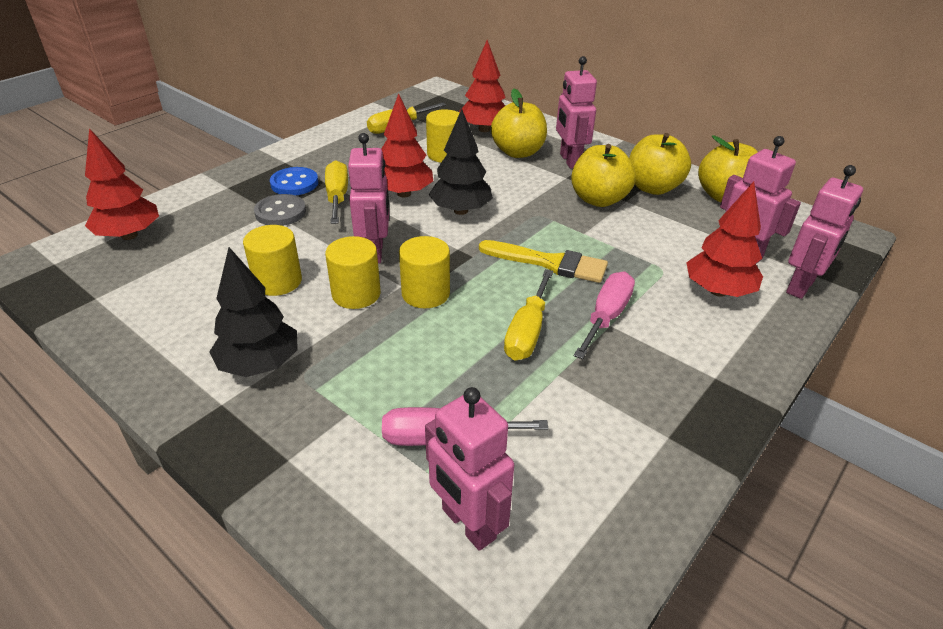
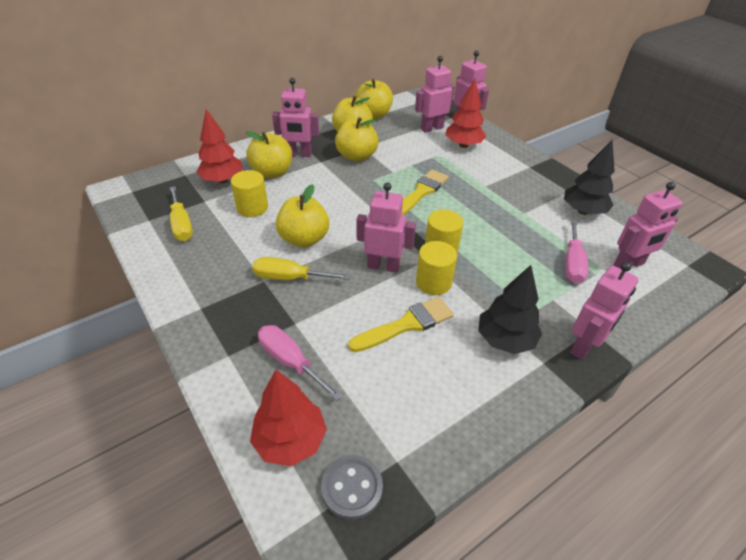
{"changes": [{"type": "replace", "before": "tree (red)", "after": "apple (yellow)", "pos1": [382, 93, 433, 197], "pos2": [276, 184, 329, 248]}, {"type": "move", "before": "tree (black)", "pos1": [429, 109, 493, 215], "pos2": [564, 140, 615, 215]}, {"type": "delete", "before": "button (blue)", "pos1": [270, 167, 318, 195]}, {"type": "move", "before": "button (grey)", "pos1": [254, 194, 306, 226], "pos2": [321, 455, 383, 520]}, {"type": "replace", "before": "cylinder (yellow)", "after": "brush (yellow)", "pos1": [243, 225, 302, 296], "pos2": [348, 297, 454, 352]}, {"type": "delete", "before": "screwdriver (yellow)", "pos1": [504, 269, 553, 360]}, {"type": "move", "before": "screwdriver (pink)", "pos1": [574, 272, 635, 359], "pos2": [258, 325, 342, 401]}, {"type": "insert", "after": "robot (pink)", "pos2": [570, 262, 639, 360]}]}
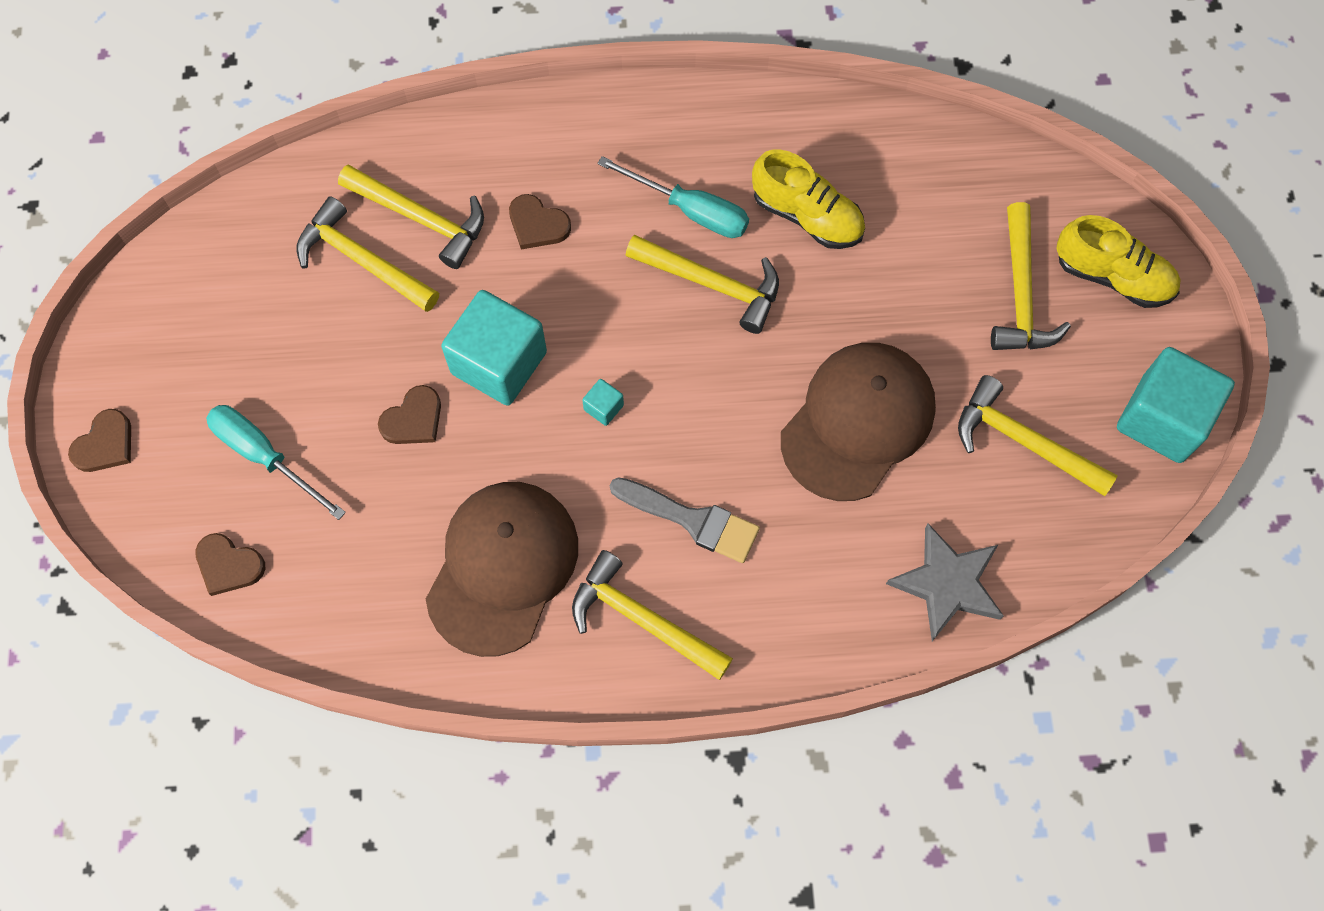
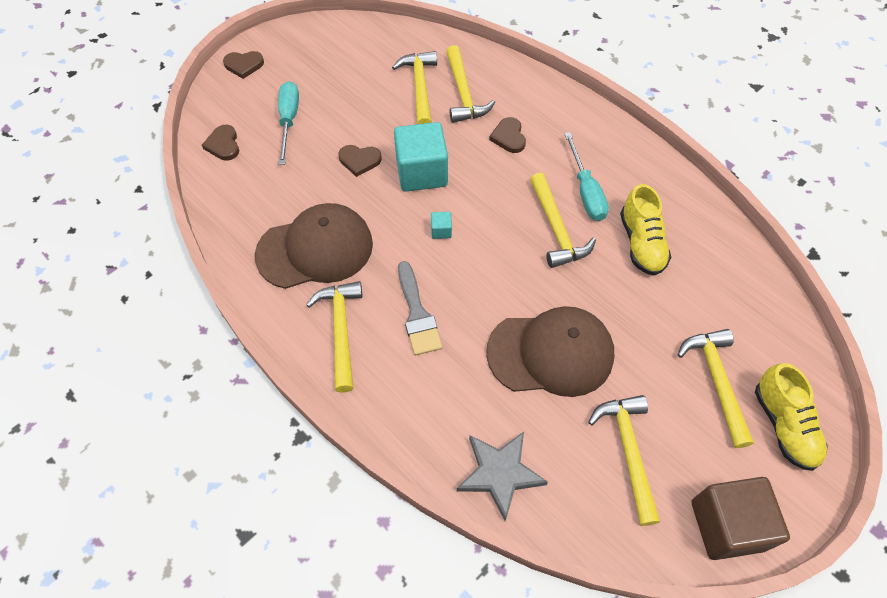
{"changes": [{"type": "rotate", "before": "hammer (yellow)", "pos1": [991, 202, 1071, 350], "pos2": [677, 329, 754, 448], "turn": 120}, {"type": "recolor", "before": "cube (turquoise)", "after": "cube (brown)", "pos1": [1117, 347, 1235, 463], "pos2": [692, 477, 790, 560]}]}
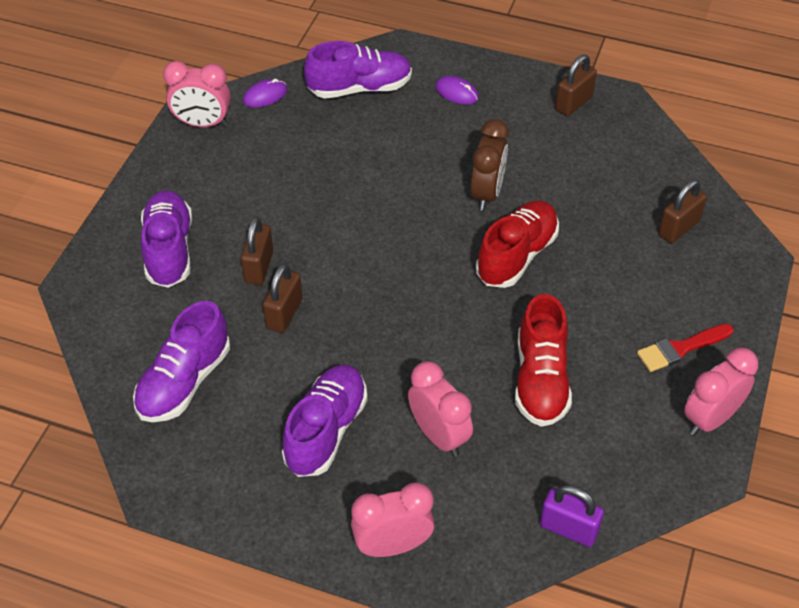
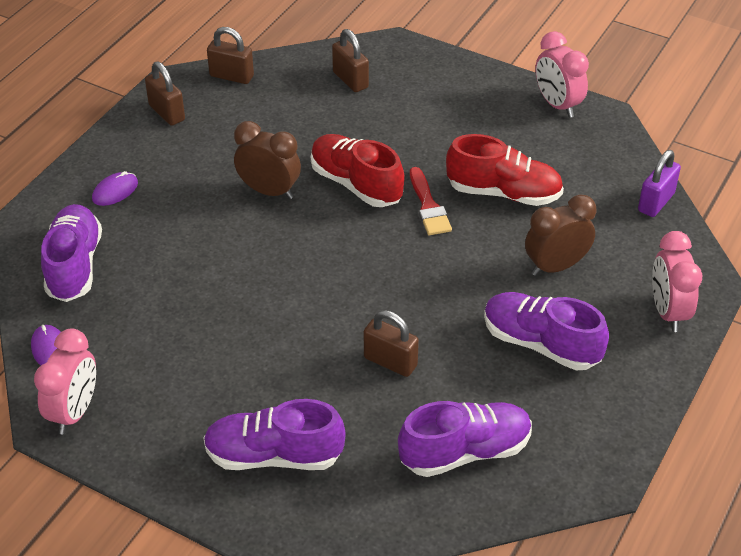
{"changes": [{"type": "move", "before": "padlock (brown)", "pos1": [241, 216, 273, 285], "pos2": [207, 27, 254, 84]}, {"type": "rotate", "before": "shoe (purple)", "pos1": [133, 301, 230, 422], "pos2": [398, 401, 532, 477], "turn": -60}, {"type": "move", "before": "brush (red)", "pos1": [637, 324, 734, 372], "pos2": [410, 167, 452, 235]}, {"type": "recolor", "before": "clock (pink)", "after": "clock (brown)", "pos1": [408, 361, 473, 457], "pos2": [525, 195, 596, 276]}]}
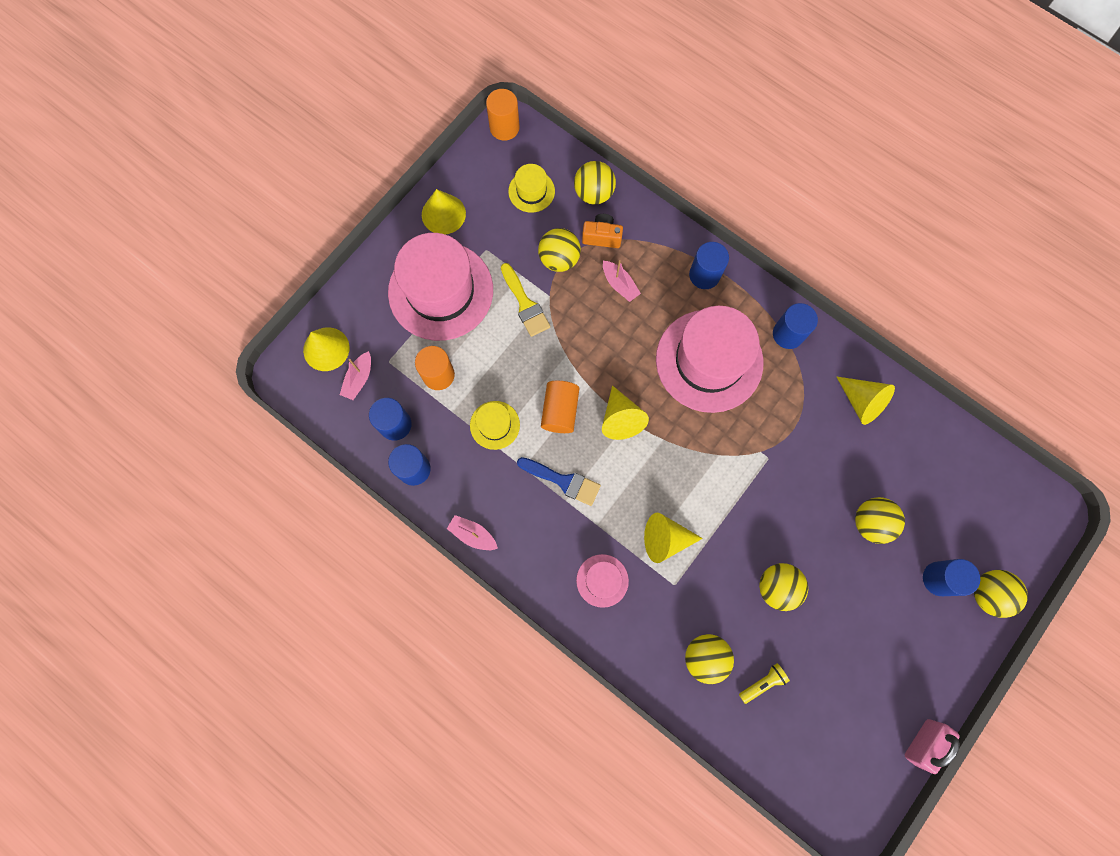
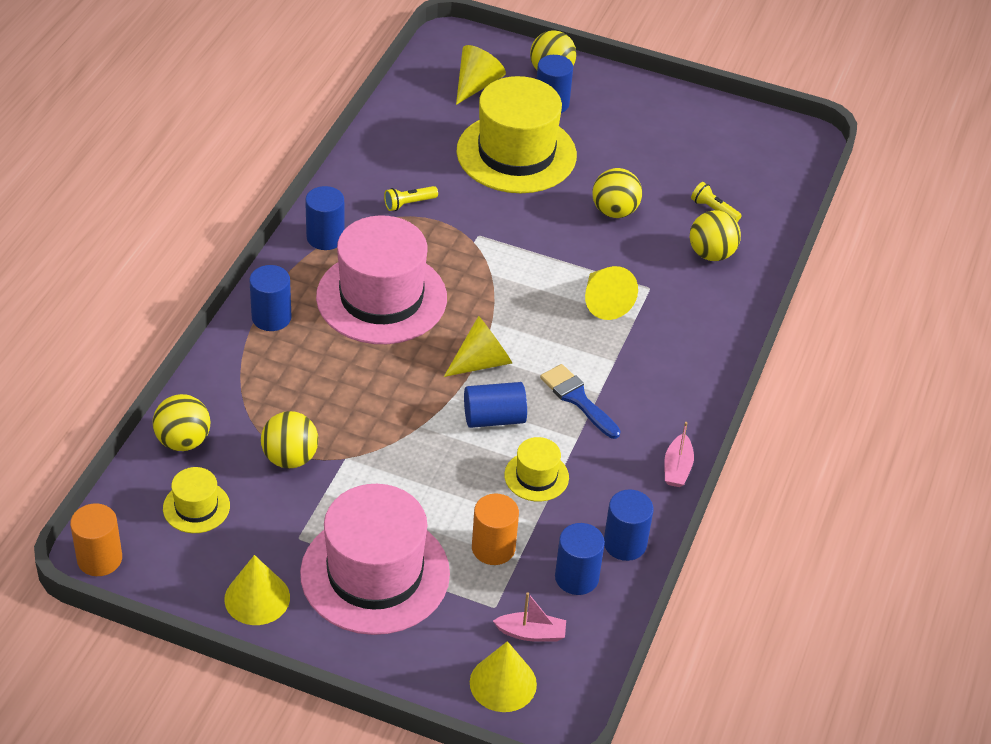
{"changes": [{"type": "delete", "before": "camera (orange)", "pos1": [582, 214, 623, 248]}, {"type": "delete", "before": "boat (pink)", "pos1": [603, 260, 641, 302]}, {"type": "delete", "before": "brush (yellow)", "pos1": [501, 263, 550, 337]}, {"type": "move", "before": "cone (yellow)", "pos1": [836, 376, 895, 425], "pos2": [456, 45, 506, 105]}, {"type": "recolor", "before": "cylinder (orange)", "after": "cylinder (blue)", "pos1": [541, 381, 579, 433], "pos2": [464, 382, 527, 428]}, {"type": "rotate", "before": "brush (blue)", "pos1": [517, 457, 601, 506], "pos2": [540, 364, 620, 439], "turn": -45}, {"type": "replace", "before": "ball (yellow)", "after": "hat (yellow)", "pos1": [855, 497, 905, 544], "pos2": [456, 76, 577, 193]}, {"type": "delete", "before": "hat (pink)", "pos1": [576, 554, 629, 608]}, {"type": "delete", "before": "padlock (pink)", "pos1": [905, 719, 960, 774]}, {"type": "insert", "after": "flashlight (yellow)", "pos2": [384, 186, 438, 211]}]}
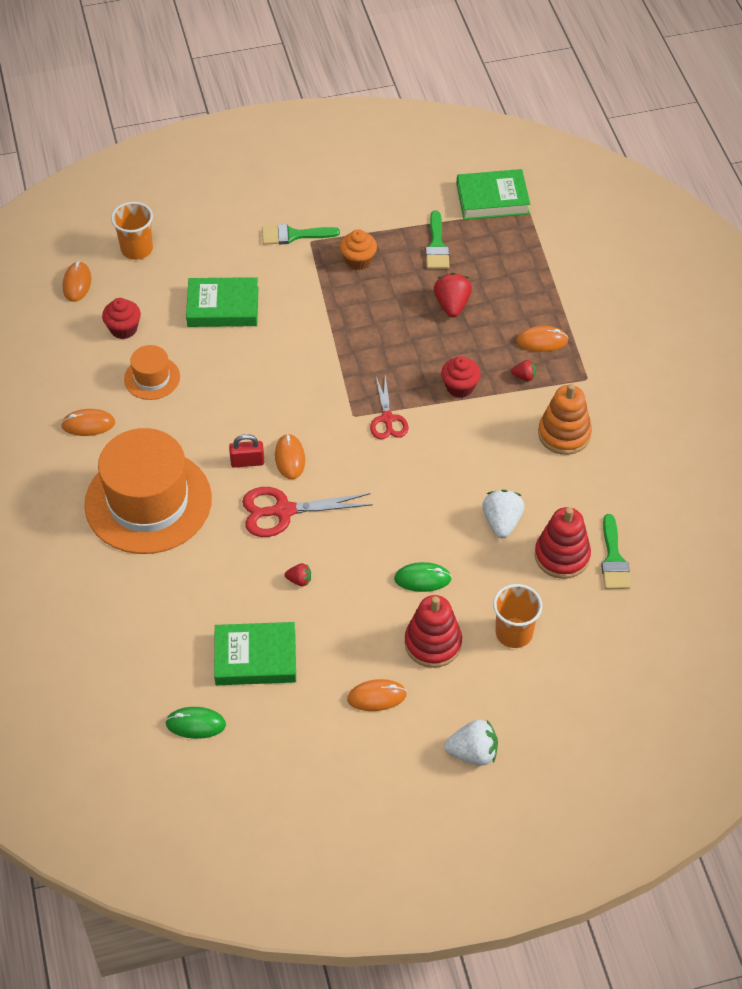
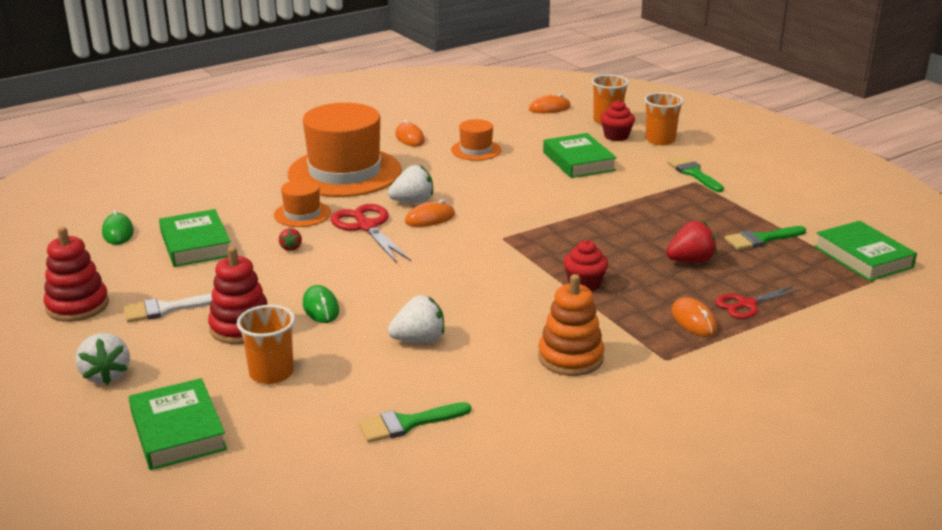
{"changes": [{"type": "delete", "before": "cupcake (orange)", "pos1": [340, 229, 377, 270]}, {"type": "move", "before": "cupcake (red)", "pos1": [102, 298, 141, 339], "pos2": [600, 100, 635, 141]}, {"type": "delete", "before": "strawberry (red)", "pos1": [511, 360, 536, 381]}, {"type": "move", "before": "scissors (red)", "pos1": [370, 376, 408, 439], "pos2": [715, 285, 801, 319]}, {"type": "replace", "before": "padlock (red)", "after": "strawberry (white)", "pos1": [229, 434, 264, 468], "pos2": [388, 165, 433, 203]}, {"type": "move", "before": "stacking toy (red)", "pos1": [535, 507, 591, 579], "pos2": [43, 227, 109, 322]}, {"type": "replace", "before": "mouse (orange)", "after": "brush (white)", "pos1": [347, 679, 407, 711], "pos2": [124, 294, 212, 323]}, {"type": "insert", "after": "cup (orange)", "pos2": [644, 92, 684, 145]}, {"type": "insert", "after": "hat (orange)", "pos2": [274, 179, 331, 227]}, {"type": "insert", "after": "book (green)", "pos2": [129, 378, 227, 470]}]}
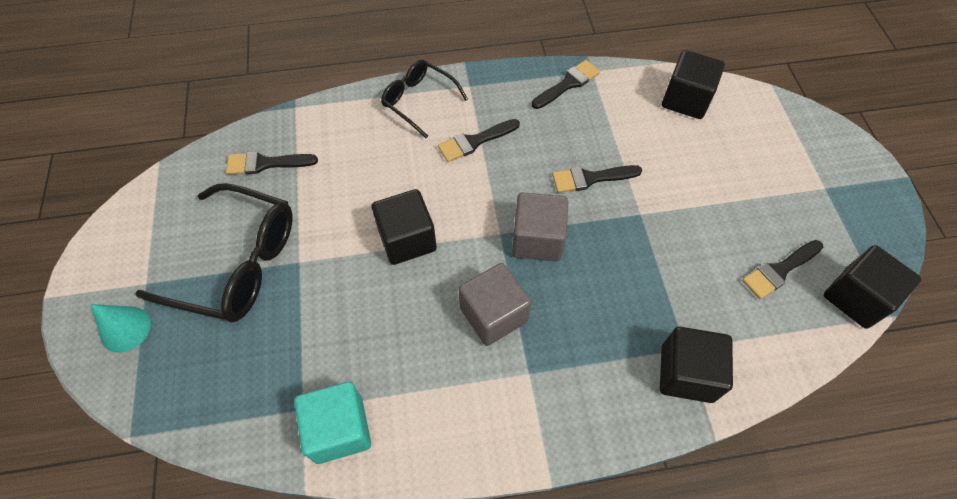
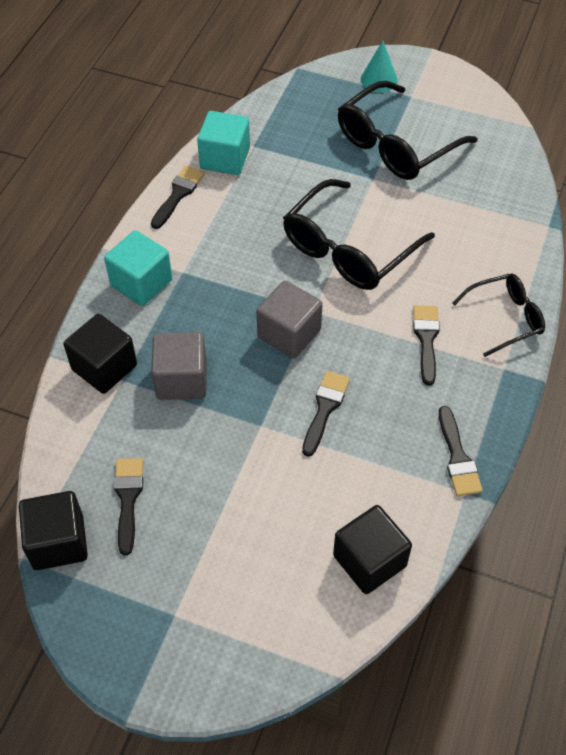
{"changes": [{"type": "move", "before": "brush (black)", "pos1": [226, 151, 318, 175], "pos2": [151, 166, 204, 229]}, {"type": "replace", "before": "cube (black)", "after": "glasses (black)", "pos1": [372, 189, 437, 265], "pos2": [283, 179, 435, 290]}, {"type": "move", "before": "cube (grey)", "pos1": [459, 263, 531, 346], "pos2": [151, 332, 206, 400]}, {"type": "insert", "after": "cube (turquoise)", "pos2": [104, 230, 172, 306]}]}
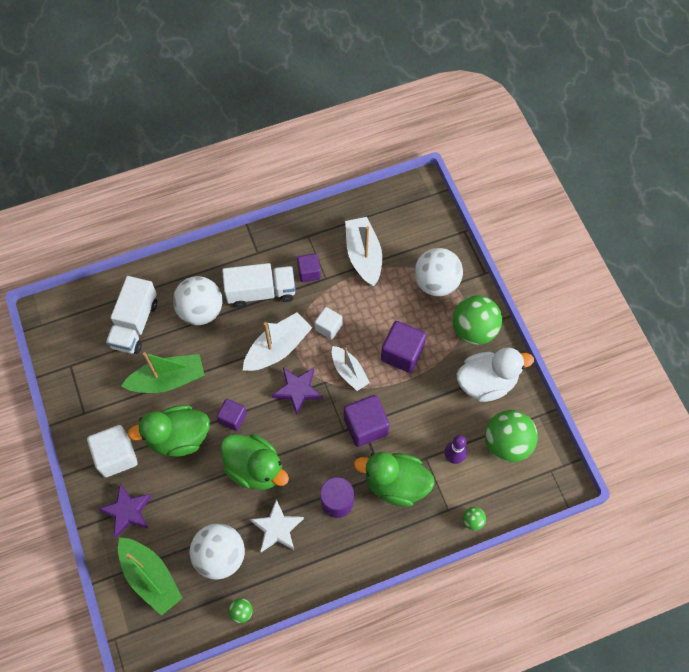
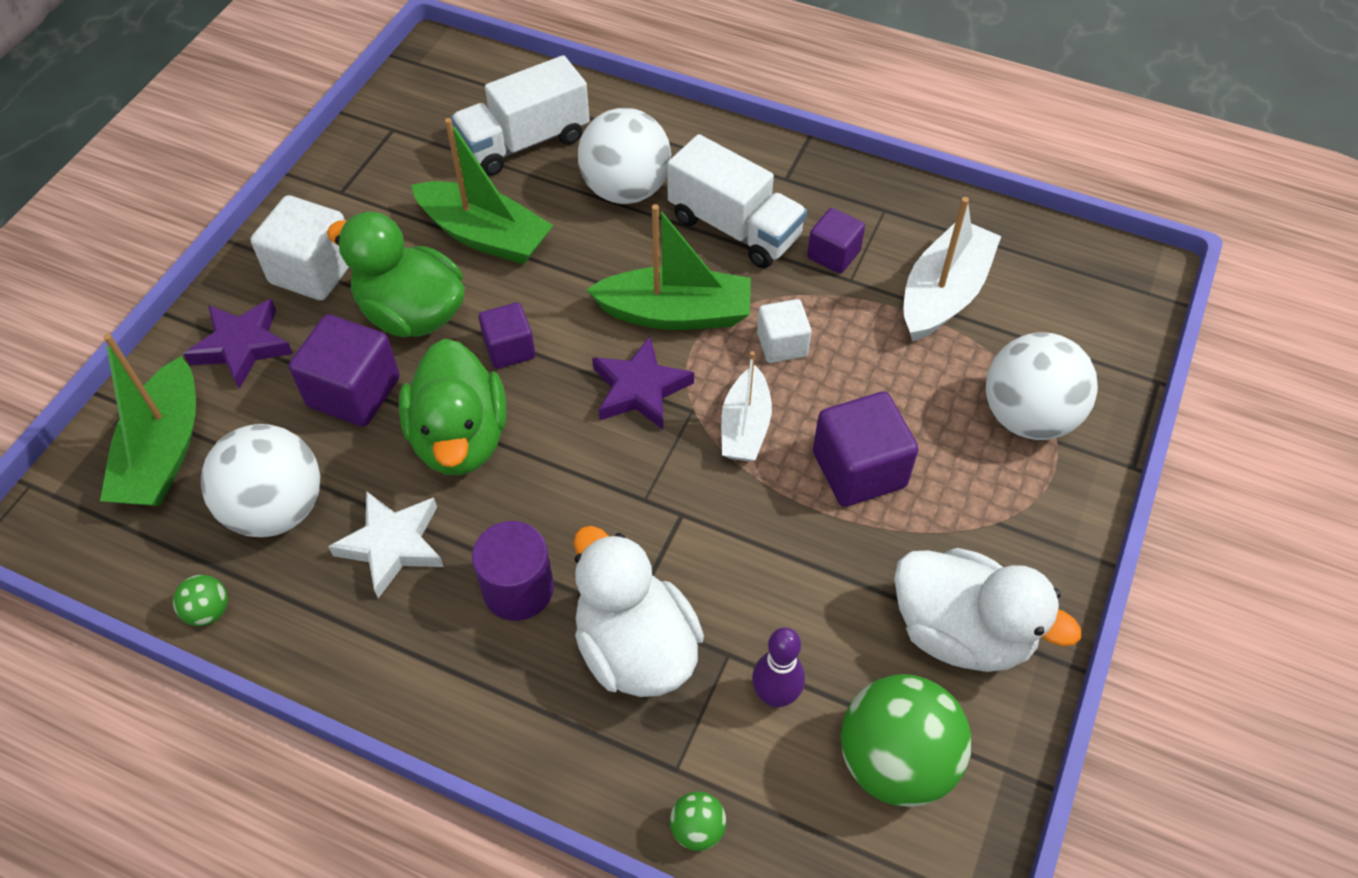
{"changes": [{"type": "delete", "before": "ball (green)", "pos1": [452, 295, 502, 345]}, {"type": "recolor", "before": "boat (white)", "after": "boat (green)", "pos1": [243, 312, 312, 371], "pos2": [586, 204, 751, 330]}, {"type": "move", "before": "cube (purple)", "pos1": [344, 395, 390, 447], "pos2": [289, 314, 400, 427]}, {"type": "recolor", "before": "duck (green)", "after": "duck (white)", "pos1": [354, 452, 434, 507], "pos2": [573, 526, 704, 697]}]}
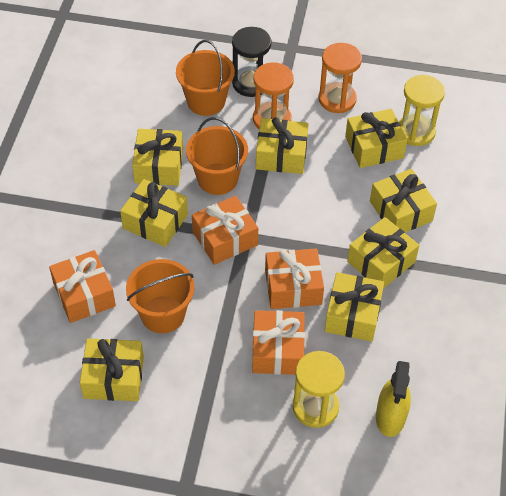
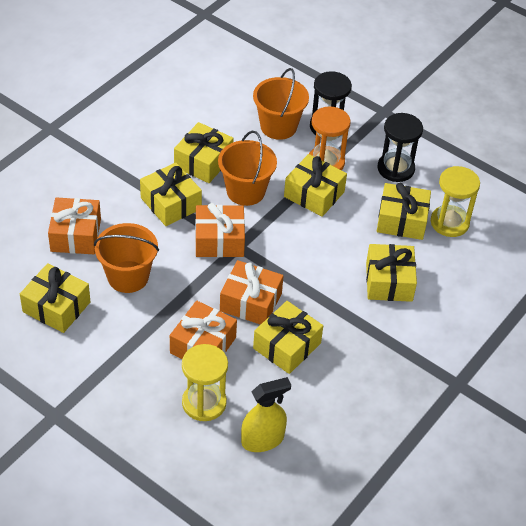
{"changes": [{"type": "recolor", "before": "hourglass (orange)", "after": "hourglass (black)", "pos1": [318, 43, 362, 113], "pos2": [378, 113, 423, 182]}, {"type": "delete", "before": "gift (yellow)", "pos1": [347, 217, 419, 289]}, {"type": "rotate", "before": "spray bottle (yellow)", "pos1": [376, 361, 411, 437], "pos2": [241, 377, 291, 452], "turn": -150}]}
